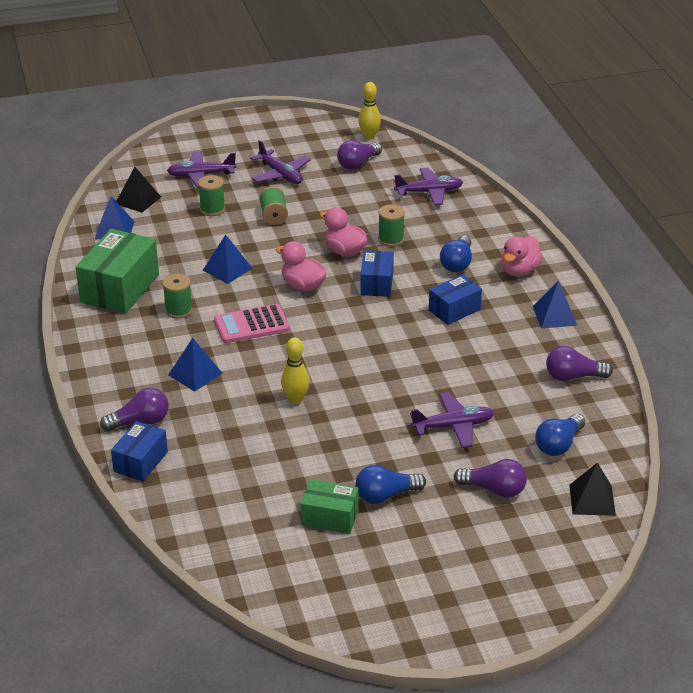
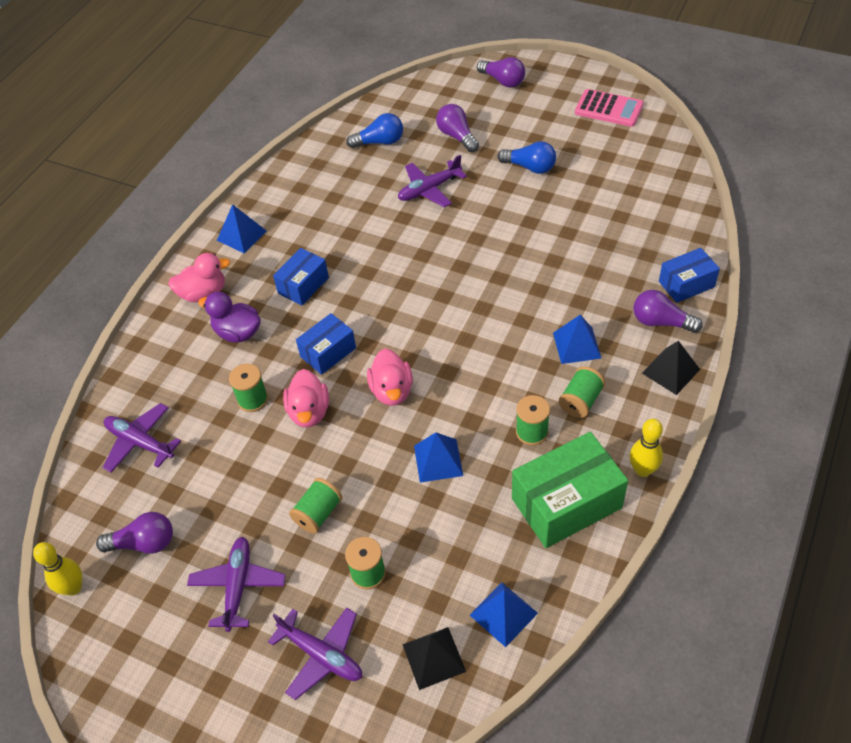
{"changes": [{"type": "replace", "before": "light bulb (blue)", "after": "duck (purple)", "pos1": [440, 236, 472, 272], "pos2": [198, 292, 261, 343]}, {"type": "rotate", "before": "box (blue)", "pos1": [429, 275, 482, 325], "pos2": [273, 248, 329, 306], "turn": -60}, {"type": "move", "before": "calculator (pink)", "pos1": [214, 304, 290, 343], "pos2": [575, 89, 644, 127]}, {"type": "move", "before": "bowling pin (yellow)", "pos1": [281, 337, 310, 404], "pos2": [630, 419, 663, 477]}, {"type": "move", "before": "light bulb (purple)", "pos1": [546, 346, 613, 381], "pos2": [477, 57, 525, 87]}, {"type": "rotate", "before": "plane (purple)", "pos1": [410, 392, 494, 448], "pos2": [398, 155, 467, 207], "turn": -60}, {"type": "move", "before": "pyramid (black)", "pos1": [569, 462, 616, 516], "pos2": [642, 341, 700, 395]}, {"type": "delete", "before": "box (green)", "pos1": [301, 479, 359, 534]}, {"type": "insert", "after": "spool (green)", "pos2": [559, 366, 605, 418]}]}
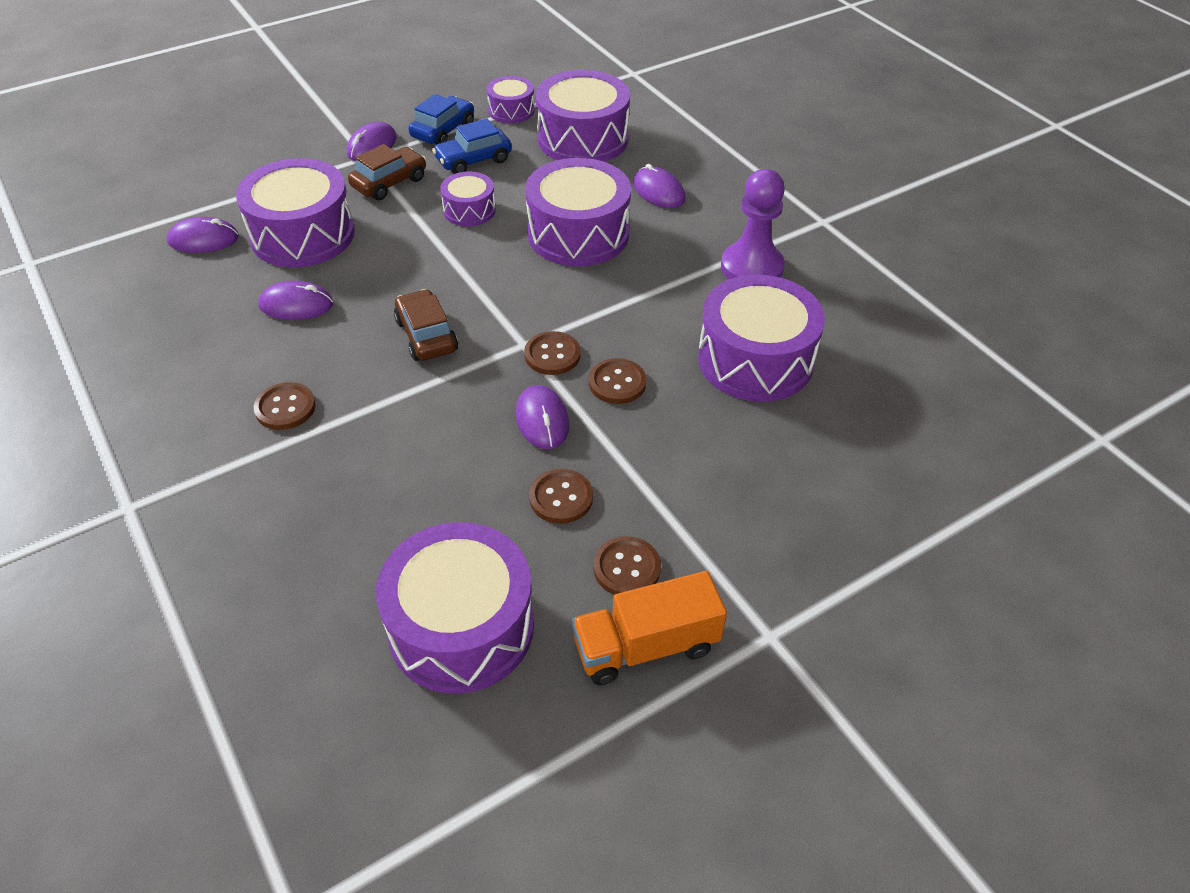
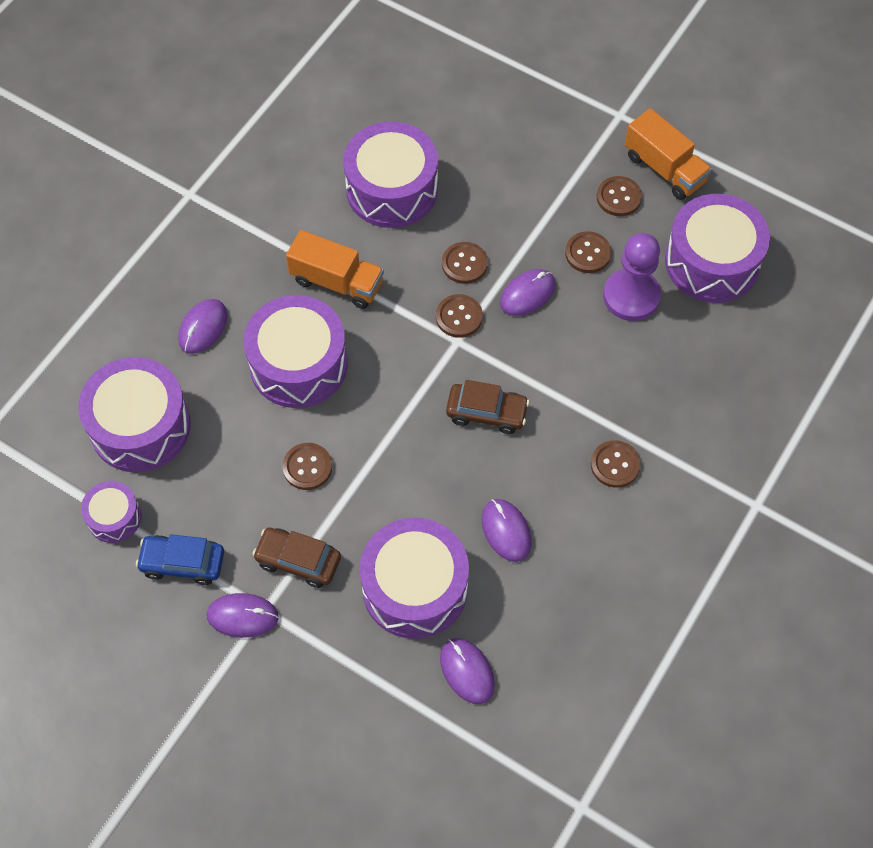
{"changes": [{"type": "delete", "before": "car (blue)", "pos1": [432, 118, 512, 174]}, {"type": "move", "before": "pawn (purple)", "pos1": [721, 169, 785, 279], "pos2": [603, 233, 661, 321]}, {"type": "replace", "before": "drum (purple)", "after": "button (brown)", "pos1": [440, 171, 496, 226], "pos2": [282, 443, 332, 490]}, {"type": "rotate", "before": "car (brown)", "pos1": [394, 289, 458, 361], "pos2": [446, 380, 529, 434], "turn": -120}, {"type": "insert", "after": "truck (orange)", "pos2": [286, 230, 384, 309]}]}
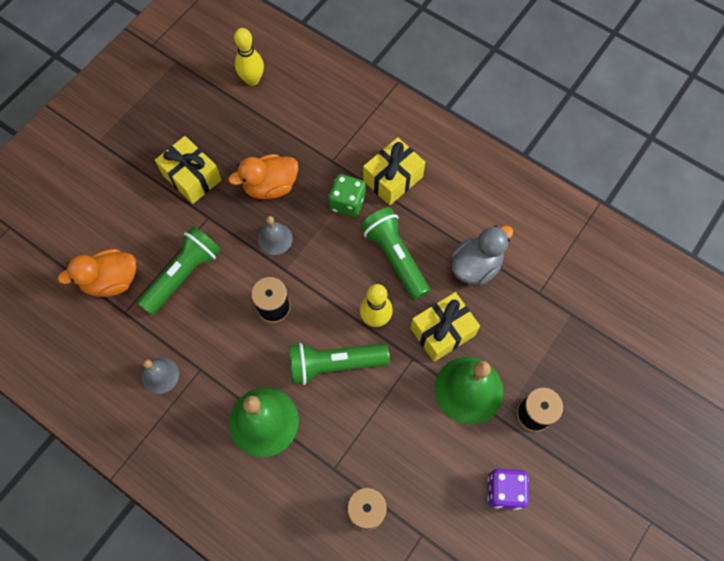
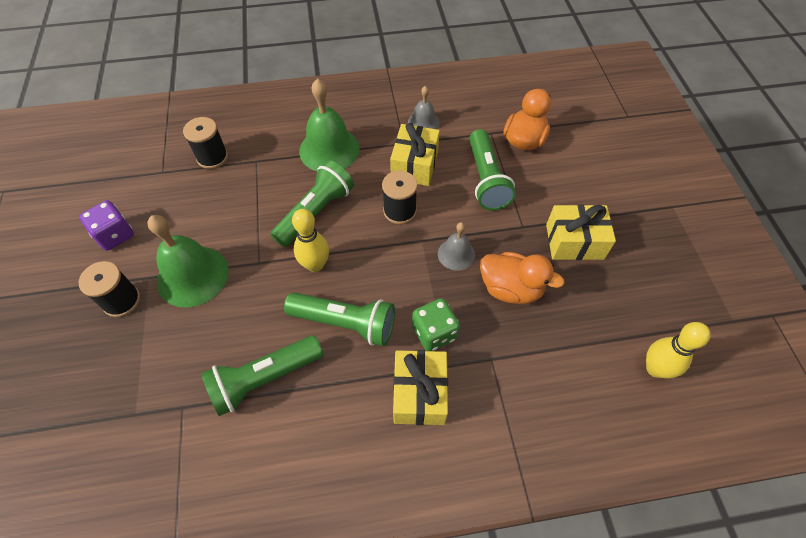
{"changes": [{"type": "rotate", "before": "duck (orange)", "pos1": [228, 154, 299, 199], "pos2": [480, 252, 565, 304], "turn": 90}, {"type": "replace", "before": "duck (grey)", "after": "flashlight (green)", "pos1": [451, 225, 513, 285], "pos2": [201, 335, 323, 416]}, {"type": "move", "before": "gift (yellow)", "pos1": [410, 292, 480, 362], "pos2": [390, 123, 440, 186]}]}
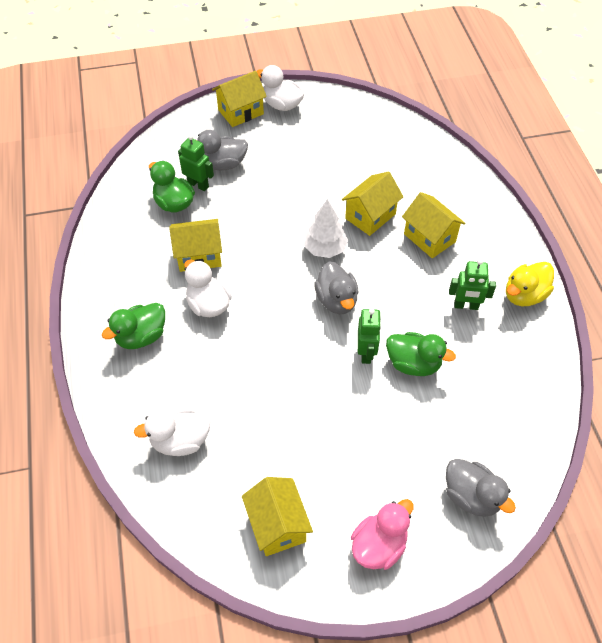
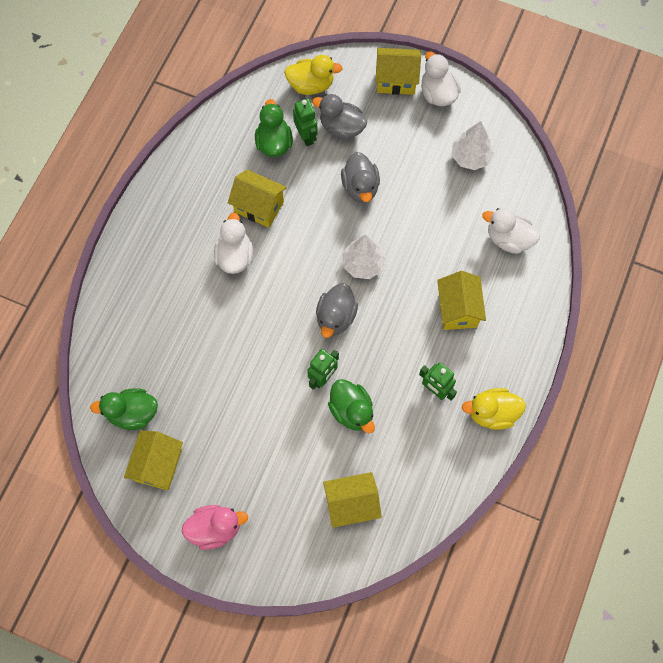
{"changes": [{"type": "move", "before": "house (yellow)", "pos1": [342, 171, 403, 236], "pos2": [323, 472, 382, 528]}, {"type": "move", "before": "duck (green)", "pos1": [102, 303, 165, 349], "pos2": [90, 388, 158, 430]}, {"type": "move", "before": "duck (white)", "pos1": [134, 409, 210, 456], "pos2": [482, 208, 540, 254]}, {"type": "move", "before": "duck (grey)", "pos1": [446, 459, 516, 517], "pos2": [341, 152, 380, 203]}, {"type": "insert", "after": "duck (yellow)", "pos2": [284, 55, 343, 95]}, {"type": "insert", "after": "tree (white)", "pos2": [452, 121, 494, 170]}]}
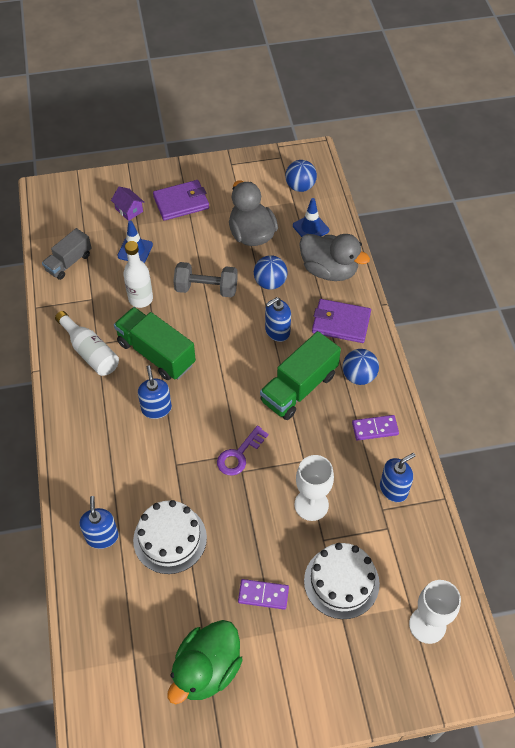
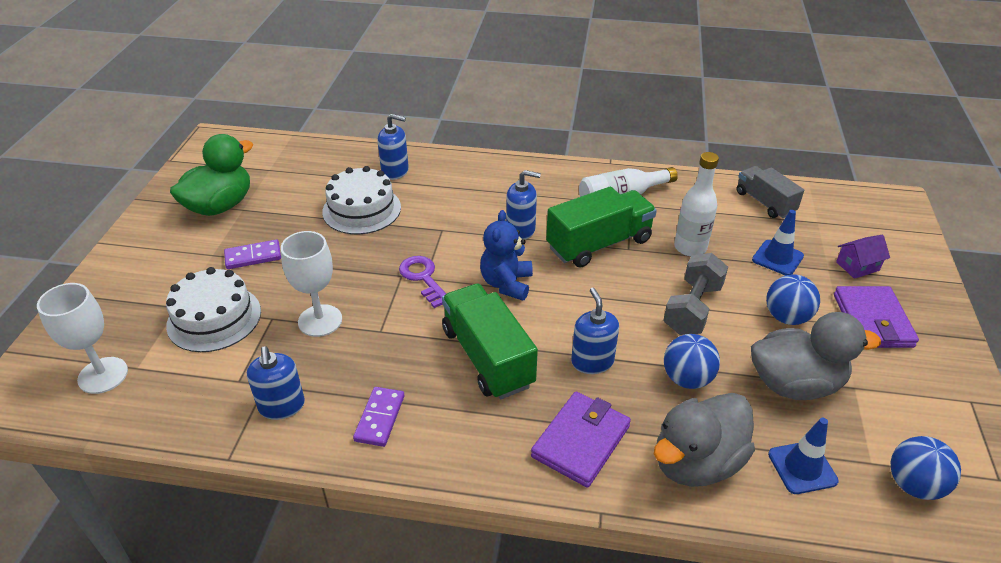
{"changes": [{"type": "move", "before": "ball (blue)", "pos1": [343, 349, 379, 385], "pos2": [766, 274, 820, 325]}, {"type": "rotate", "before": "domino (purple)", "pos1": [238, 579, 289, 610], "pos2": [224, 240, 281, 269], "turn": 45}, {"type": "rotate", "before": "duck (green)", "pos1": [168, 620, 243, 704], "pos2": [170, 134, 253, 216], "turn": 75}, {"type": "insert", "after": "teddy bear (blue)", "pos2": [480, 210, 533, 301]}]}
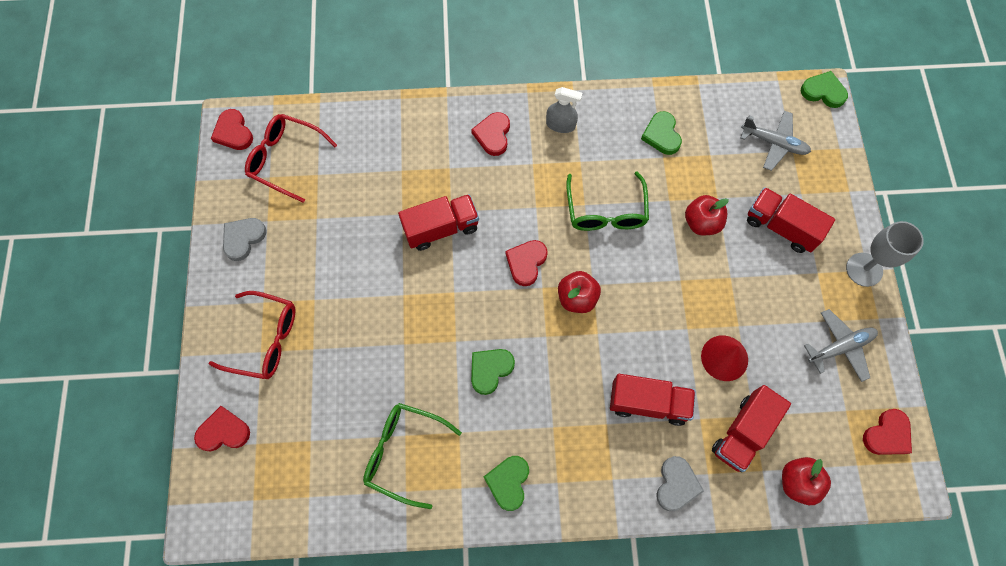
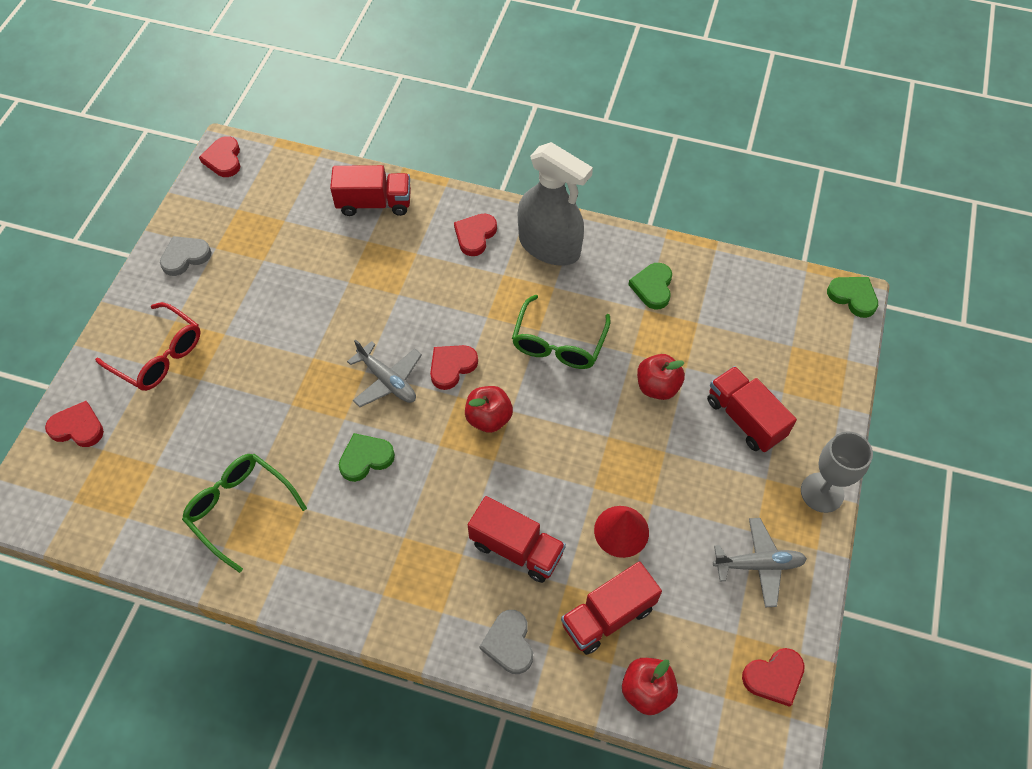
{"changes": [{"type": "resize", "before": "spray bottle (grey)", "pos1": [546, 87, 582, 133], "pos2": [518, 142, 593, 265], "scale": 2.05}, {"type": "move", "before": "plane (grey)", "pos1": [741, 111, 811, 171], "pos2": [347, 339, 422, 407]}, {"type": "delete", "before": "glasses (red)", "pos1": [245, 114, 337, 203]}, {"type": "move", "before": "truck (red)", "pos1": [398, 194, 479, 251], "pos2": [330, 165, 411, 216]}, {"type": "delete", "before": "heart (green)", "pos1": [484, 456, 529, 511]}, {"type": "rotate", "before": "heart (grey)", "pos1": [656, 456, 704, 511], "pos2": [479, 610, 533, 674], "turn": 135}]}
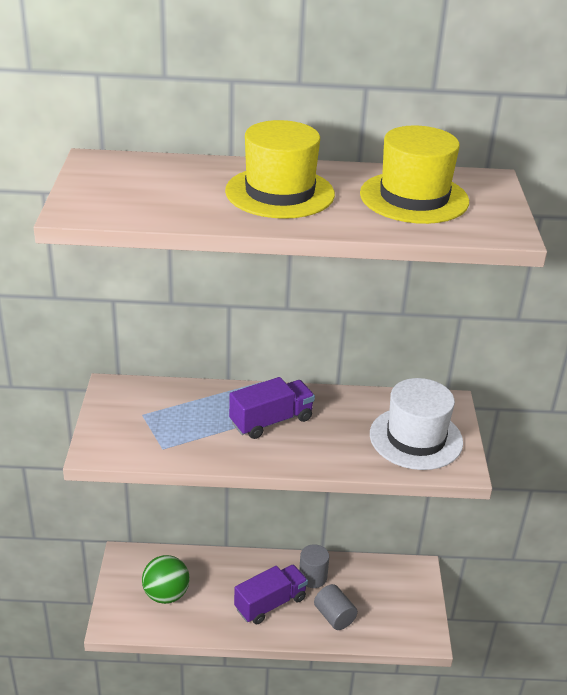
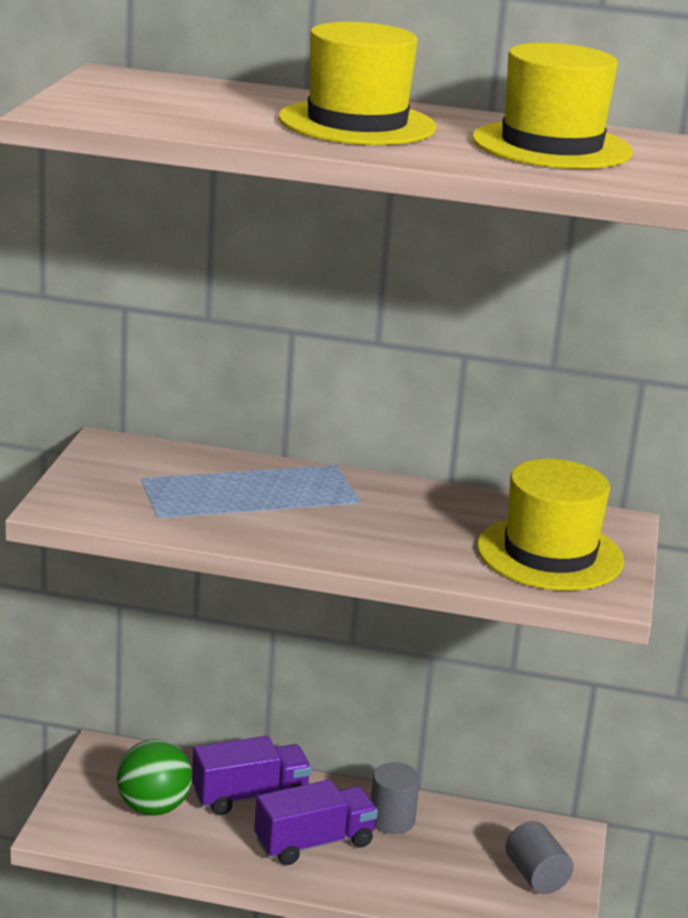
{"changes": [{"type": "move", "before": "truck (purple)", "pos1": [229, 377, 315, 439], "pos2": [192, 736, 312, 815]}, {"type": "recolor", "before": "hat (white)", "after": "hat (yellow)", "pos1": [370, 378, 463, 470], "pos2": [477, 459, 624, 591]}, {"type": "move", "before": "cylinder (grey)", "pos1": [314, 584, 358, 630], "pos2": [505, 821, 574, 894]}]}
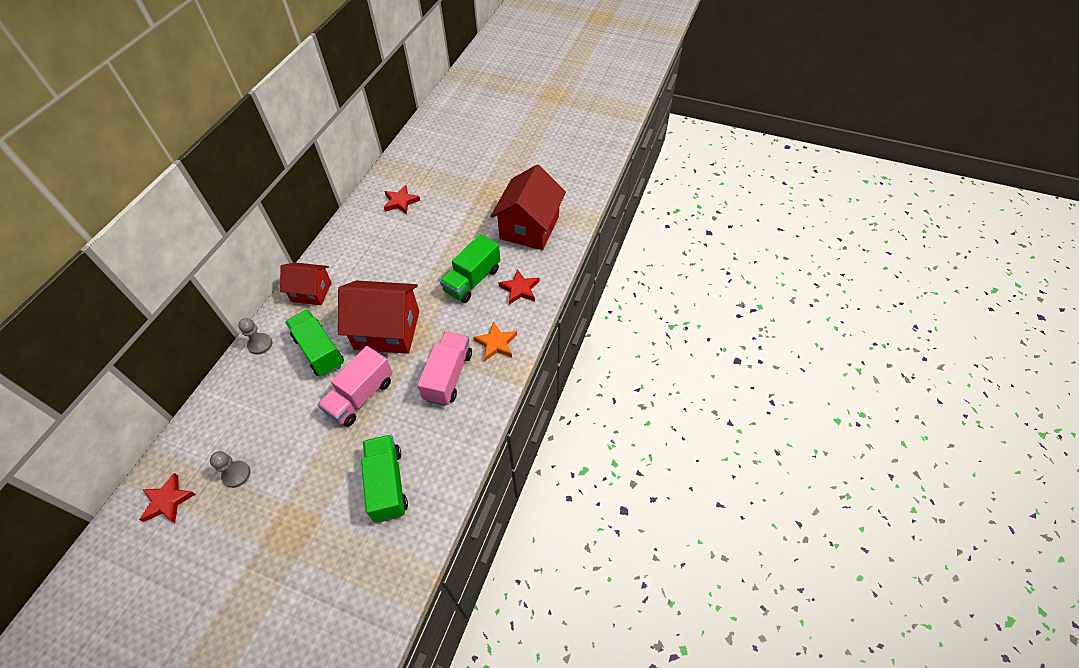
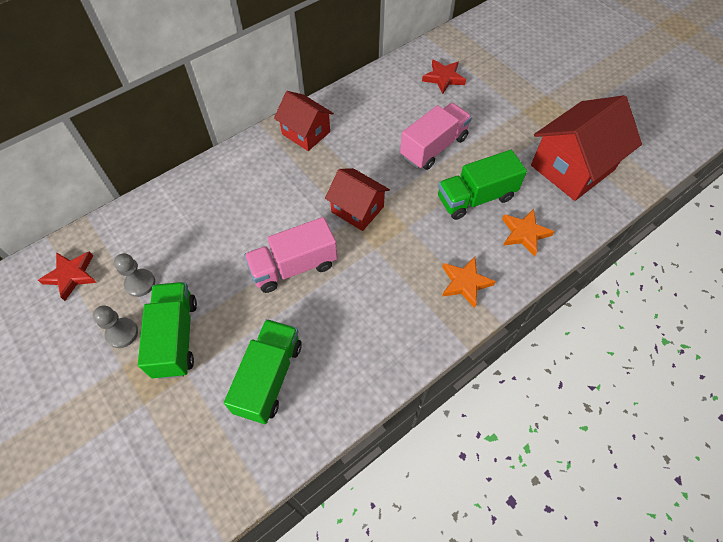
{"changes": [{"type": "recolor", "before": "star (red)", "after": "star (orange)", "pos1": [499, 269, 539, 305], "pos2": [502, 209, 555, 256]}, {"type": "resize", "before": "house (red)", "pos1": [338, 280, 419, 354], "pos2": [325, 168, 390, 231], "scale": 0.6}, {"type": "move", "before": "truck (green)", "pos1": [285, 309, 344, 376], "pos2": [138, 282, 197, 379]}, {"type": "move", "before": "pawn (grey)", "pos1": [238, 318, 272, 355], "pos2": [93, 305, 138, 348]}, {"type": "move", "before": "truck (pink)", "pos1": [417, 332, 472, 406], "pos2": [400, 103, 472, 170]}]}
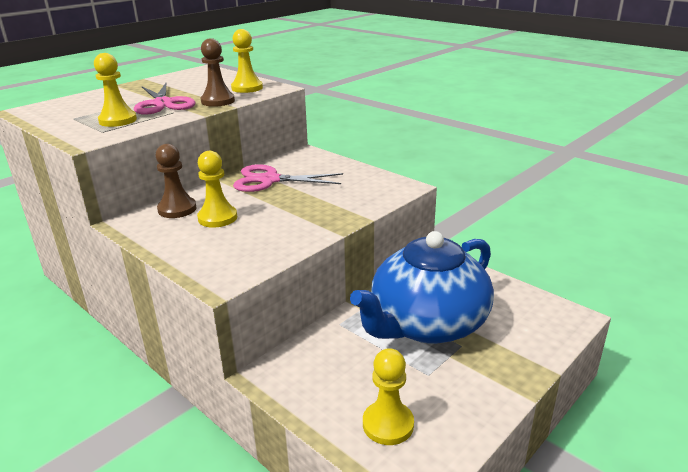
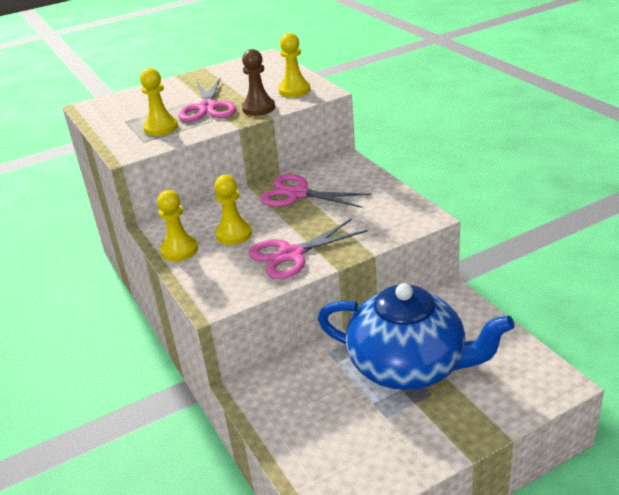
{"changes": [{"type": "delete", "before": "pawn (brown)", "pos1": [156, 144, 197, 218]}, {"type": "rotate", "before": "teapot (blue)", "pos1": [350, 231, 494, 344], "pos2": [318, 283, 515, 390], "turn": -135}, {"type": "move", "before": "pawn (yellow)", "pos1": [363, 348, 414, 445], "pos2": [157, 190, 198, 261]}, {"type": "insert", "after": "scissors (pink)", "pos2": [249, 219, 368, 279]}]}
